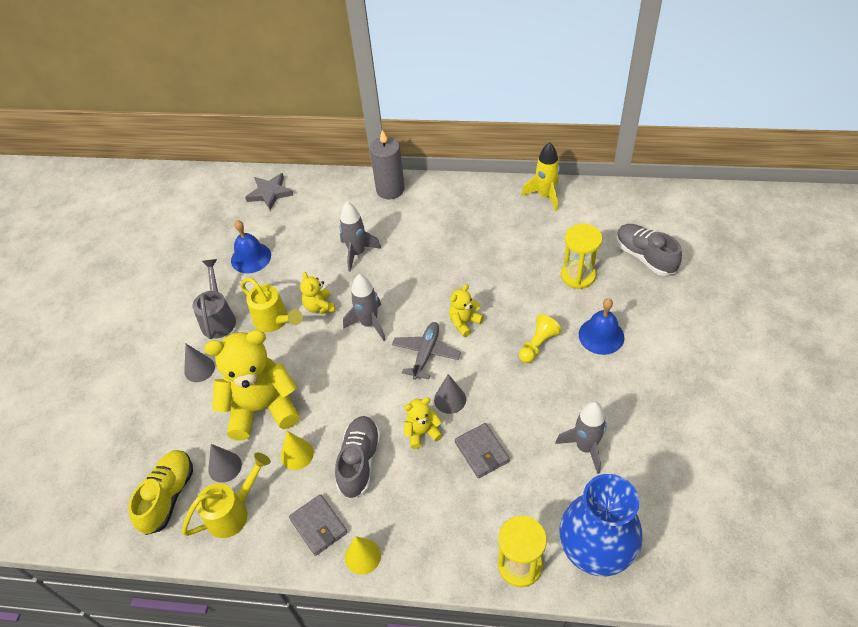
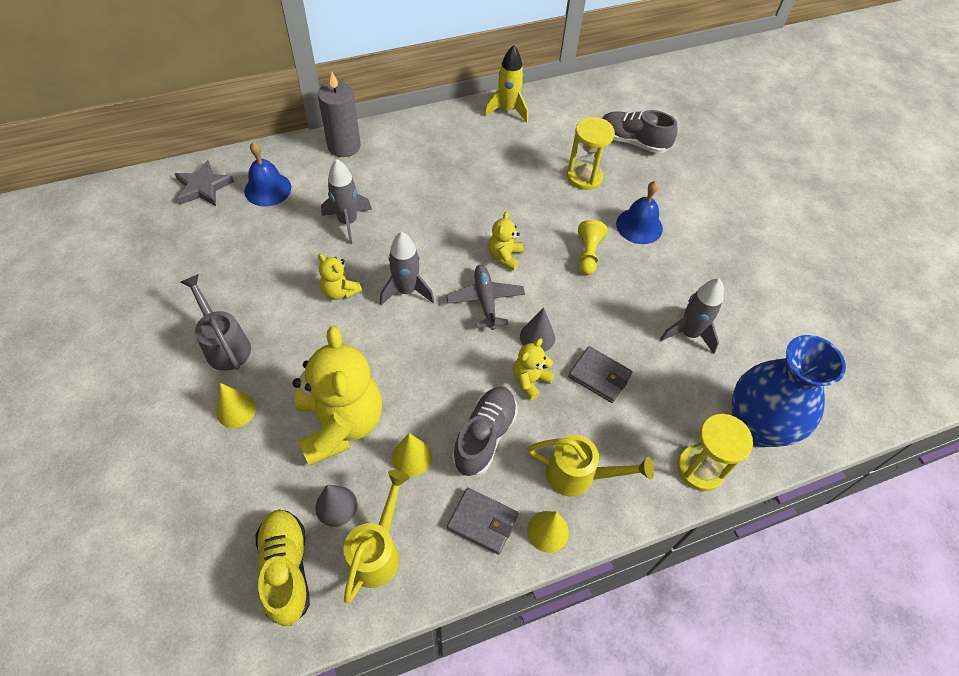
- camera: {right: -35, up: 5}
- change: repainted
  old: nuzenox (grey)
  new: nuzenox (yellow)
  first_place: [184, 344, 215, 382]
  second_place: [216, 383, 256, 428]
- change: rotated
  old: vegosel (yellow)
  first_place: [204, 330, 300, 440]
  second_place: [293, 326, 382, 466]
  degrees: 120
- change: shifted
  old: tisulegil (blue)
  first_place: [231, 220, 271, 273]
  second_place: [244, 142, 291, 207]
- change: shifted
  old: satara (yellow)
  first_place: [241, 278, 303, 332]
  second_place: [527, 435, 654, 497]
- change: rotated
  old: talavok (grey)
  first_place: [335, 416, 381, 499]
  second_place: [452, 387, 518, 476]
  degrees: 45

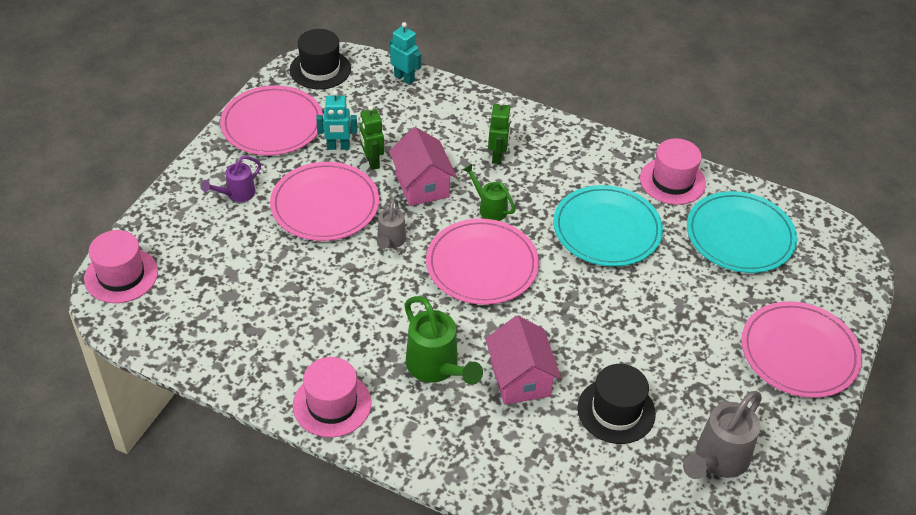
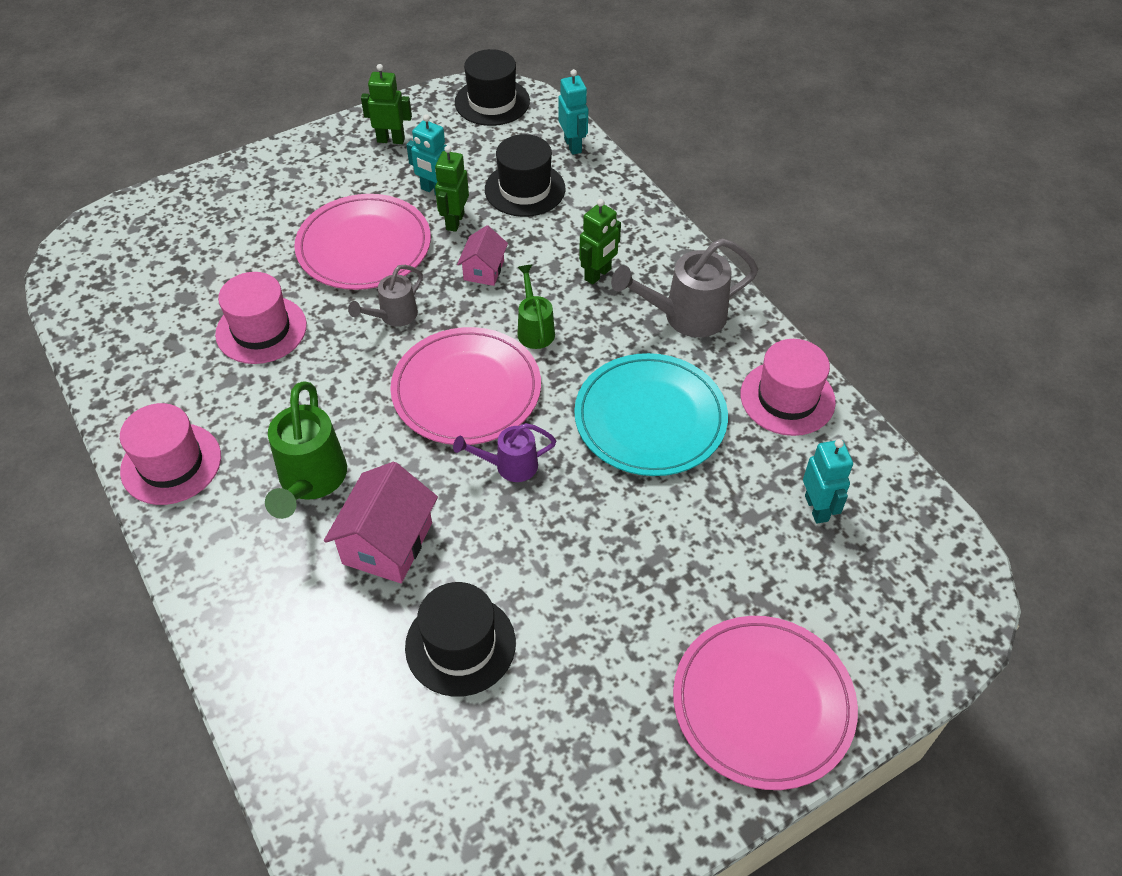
- camera: {right: 35, up: 5}
- change: shifted
  old: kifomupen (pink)
  first_place: [84, 230, 158, 303]
  second_place: [215, 272, 307, 364]
- change: shifted
  old: satara (purple)
  first_place: [201, 156, 261, 202]
  second_place: [453, 423, 556, 482]
- change: swapped
  old: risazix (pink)
  new: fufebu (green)
  first_place: [220, 85, 323, 156]
  second_place: [361, 64, 412, 144]
- change: scaled
  old: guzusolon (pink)
  first_place: [389, 127, 457, 206]
  second_place: [457, 225, 508, 286]
  factor: 0.59
- change: shifted
  old: satara (grey)
  first_place: [683, 391, 762, 479]
  second_place: [611, 239, 758, 337]
- change: swapped
  old: risazix (turquoise)
  new: fufebu (turquoise)
  first_place: [687, 191, 797, 273]
  second_place: [803, 439, 853, 524]
- change: new
  new: kifomupen (black)
  second_place: [485, 134, 565, 217]

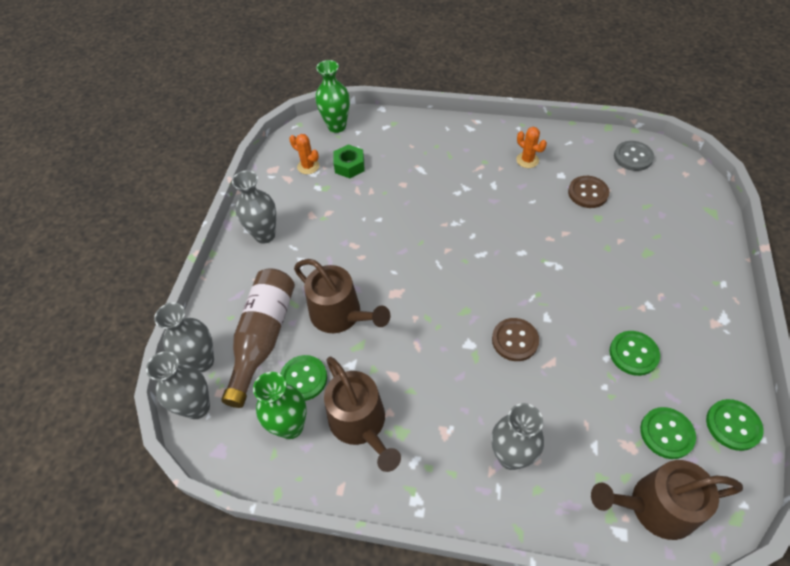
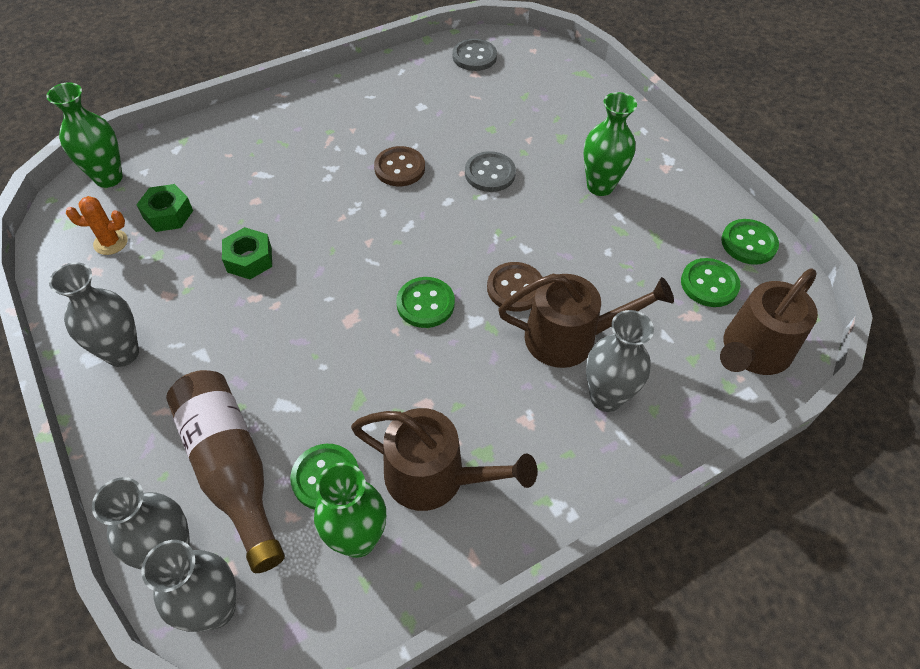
- camera: {right: -45, up: 0}
- change: shifted
  old: satara (brown)
  first_place: [294, 259, 390, 333]
  second_place: [498, 274, 674, 368]
- change: gone
  old: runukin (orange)
  first_place: [516, 127, 547, 168]
- change: shifted
  old: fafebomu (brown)
  first_place: [568, 176, 609, 208]
  second_place: [374, 146, 425, 186]
- change: shifted
  old: fafebomu (green)
  first_place: [610, 331, 660, 376]
  second_place: [396, 277, 455, 328]
- change: new
  new: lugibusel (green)
  second_place: [222, 227, 272, 279]
- change: new
  new: fafebomu (grey)
  second_place: [465, 151, 516, 192]
- change: new
  new: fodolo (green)
  second_place: [584, 92, 637, 196]

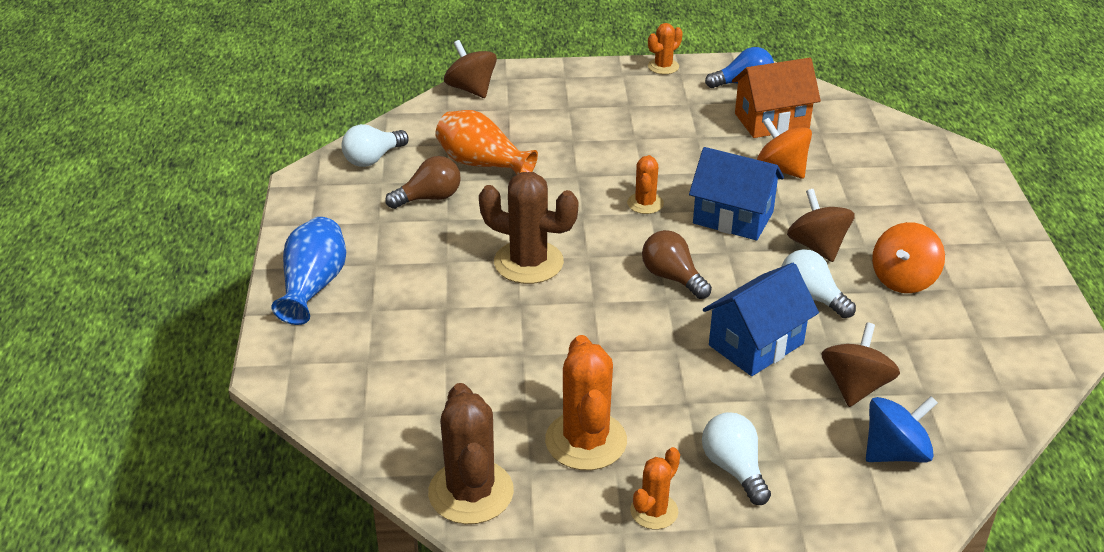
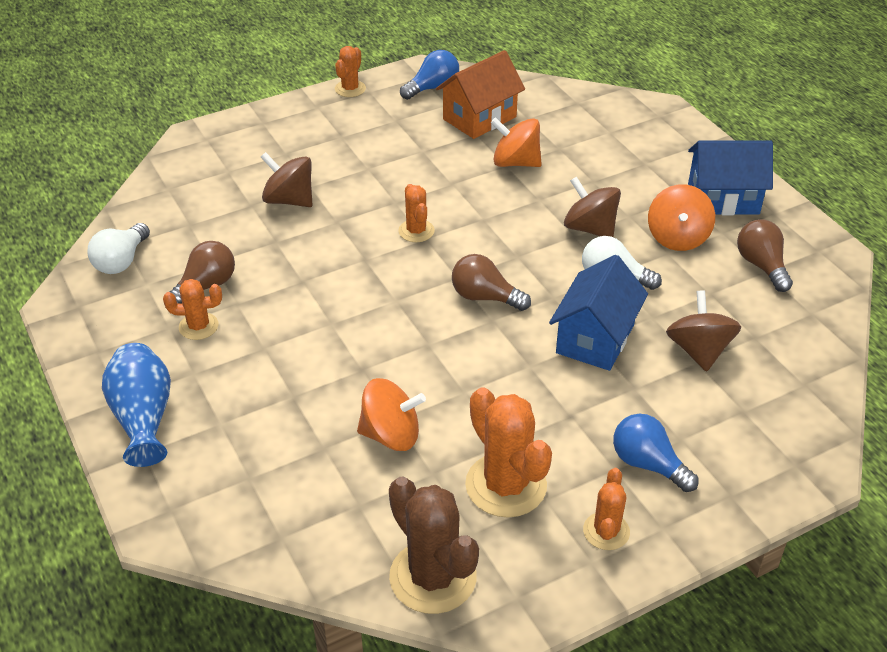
- camera: {right: -25, up: 5}
- change: gone
  old: fodolo (orange)
  first_place: [435, 110, 538, 175]
- change: shifted
  old: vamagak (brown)
  first_place: [444, 40, 497, 98]
  second_place: [261, 152, 313, 207]
- change: gone
  old: runukin (brown)
  first_place: [479, 172, 578, 284]
- change: shifted
  old: guzusolon (blue)
  first_place: [689, 147, 784, 240]
  second_place: [688, 141, 773, 215]
- change: repainted
  old: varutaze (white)
  new: varutaze (blue)
  first_place: [702, 412, 771, 505]
  second_place: [613, 414, 698, 492]
- change: gone
  old: vamagak (blue)
  first_place: [866, 396, 938, 462]
- change: new
  new: runukin (orange)
  second_place: [163, 279, 222, 340]
- change: new
  new: vamagak (orange)
  second_place: [357, 378, 426, 451]
- change: new
  new: varutaze (brown)
  second_place: [737, 220, 793, 292]

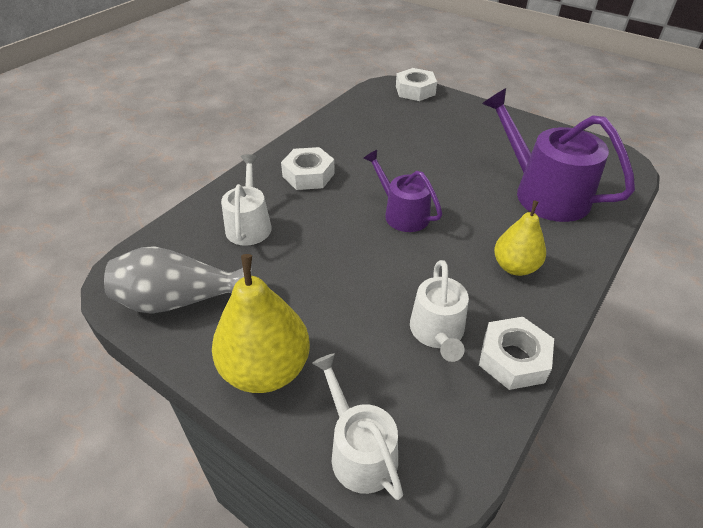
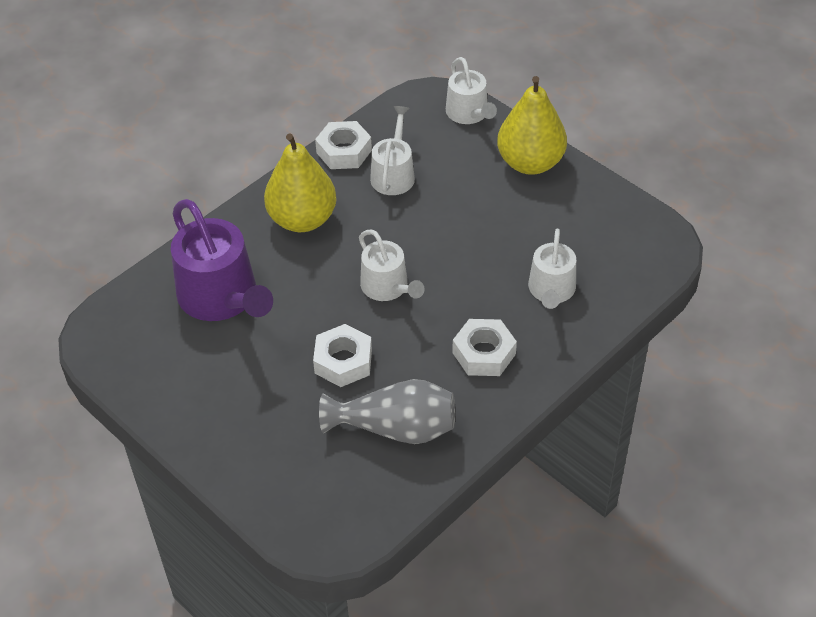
- camera: {right: -170, up: 5}
- change: shifted
  old: fodolo (grey)
  first_place: [104, 246, 252, 314]
  second_place: [319, 379, 455, 444]
- change: repainted
  old: satara (purple)
  new: satara (white)
  first_place: [363, 150, 442, 232]
  second_place: [359, 229, 425, 301]
- change: shifted
  old: lugibusel (white)
  first_place: [396, 68, 437, 101]
  second_place: [313, 324, 372, 387]
- change: scaled
  old: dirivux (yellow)
  first_place: [494, 201, 546, 276]
  second_place: [264, 134, 336, 232]
  factor: 1.58

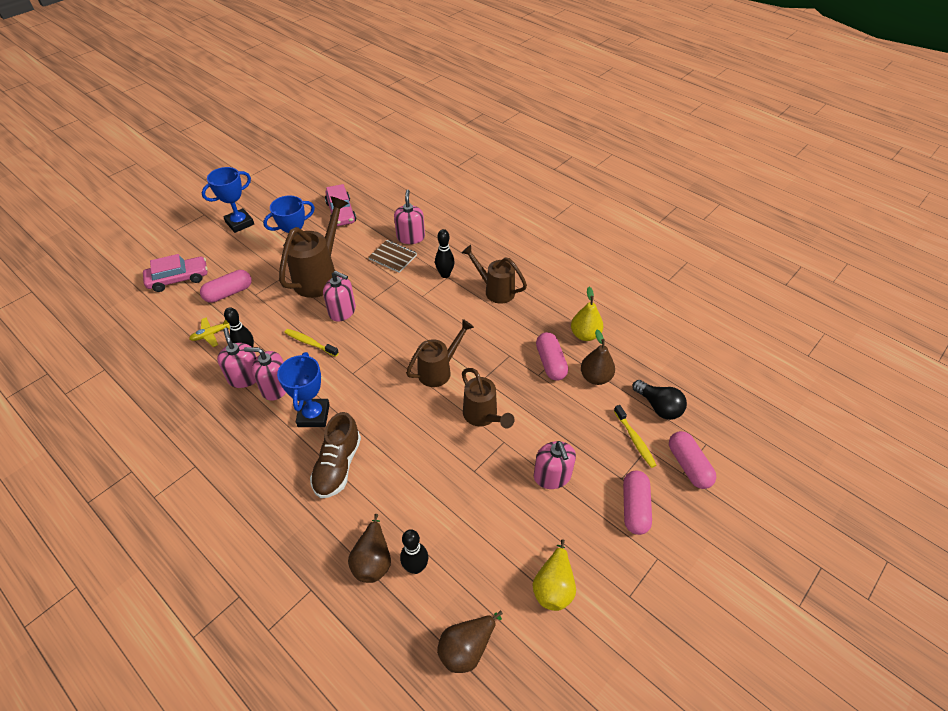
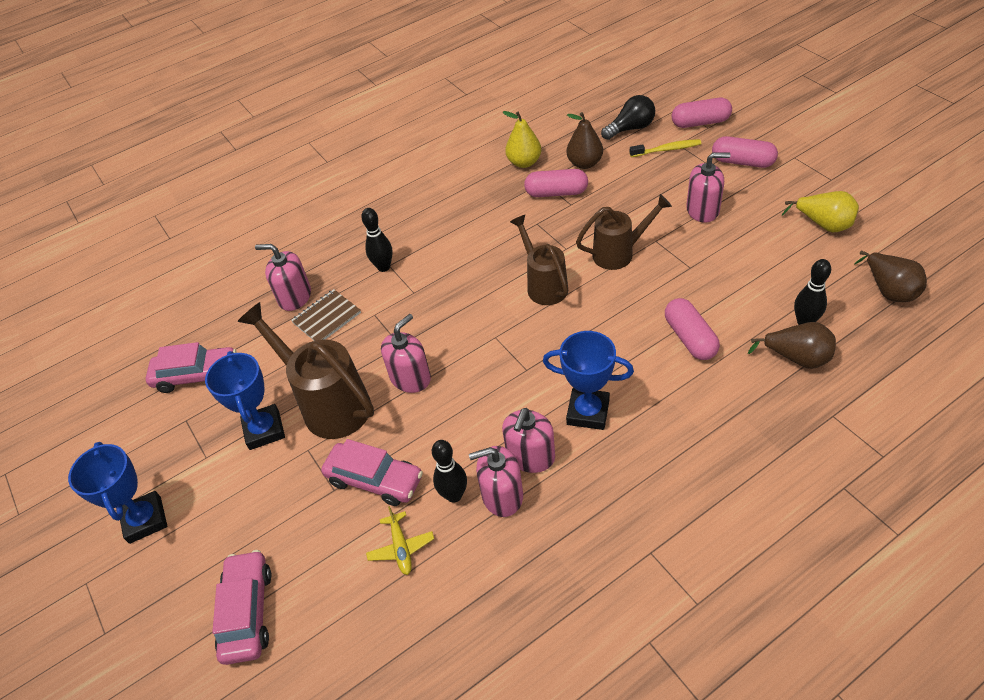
- camera: {right: -70, up: 0}
- change: shifted
  old: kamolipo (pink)
  first_place: [200, 270, 252, 303]
  second_place: [665, 298, 720, 360]
- change: gone
  old: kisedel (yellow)
  first_place: [284, 329, 339, 357]
- change: gone
  old: talavok (brown)
  first_place: [310, 412, 361, 498]
- change: gone
  old: satara (brown)
  first_place: [462, 245, 527, 304]
- change: new
  new: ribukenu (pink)
  second_place: [321, 439, 423, 506]

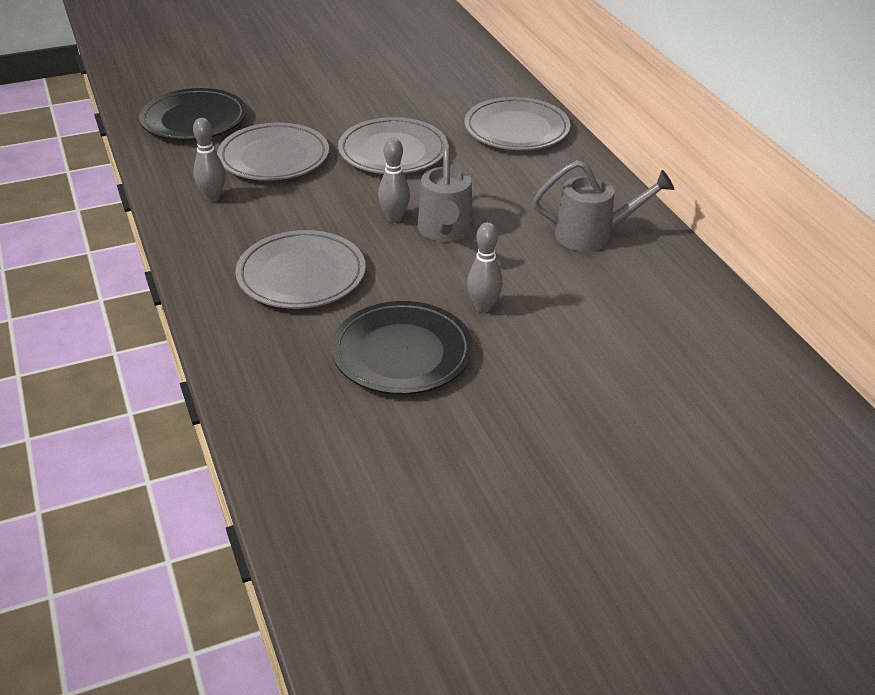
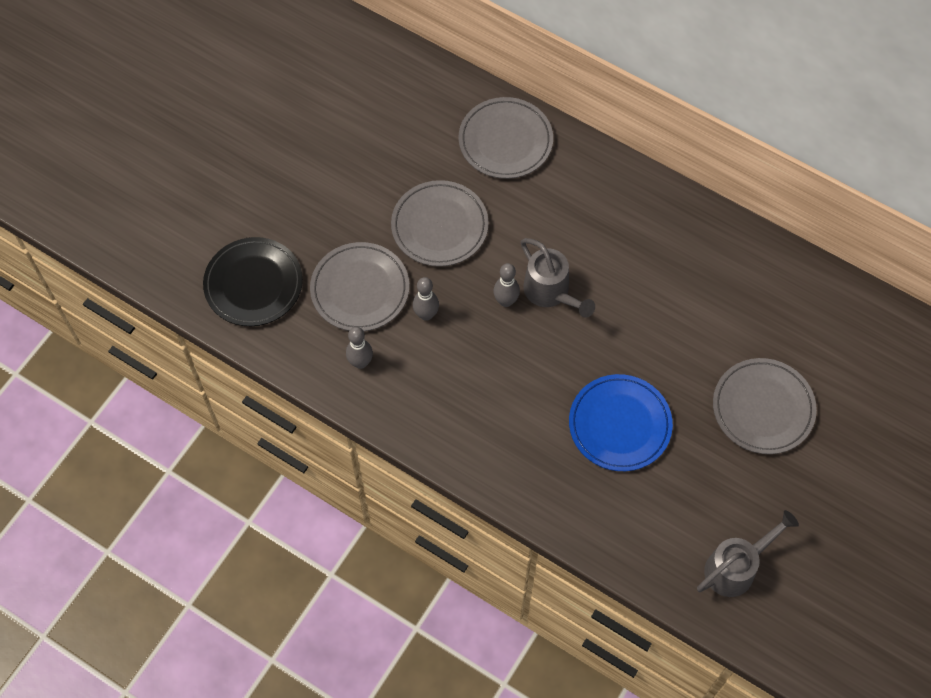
- camera: {right: -35, up: 25}
- change: shifted
  old: risazix (grey)
  first_place: [236, 230, 366, 309]
  second_place: [713, 358, 817, 454]
- change: repainted
  old: risazix (black)
  new: risazix (blue)
  first_place: [331, 301, 473, 395]
  second_place: [569, 374, 673, 471]
- change: shifted
  old: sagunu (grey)
  first_place: [467, 222, 503, 313]
  second_place: [413, 277, 439, 321]
- change: shifted
  old: satara (grey)
  first_place: [533, 160, 674, 252]
  second_place: [697, 510, 799, 597]

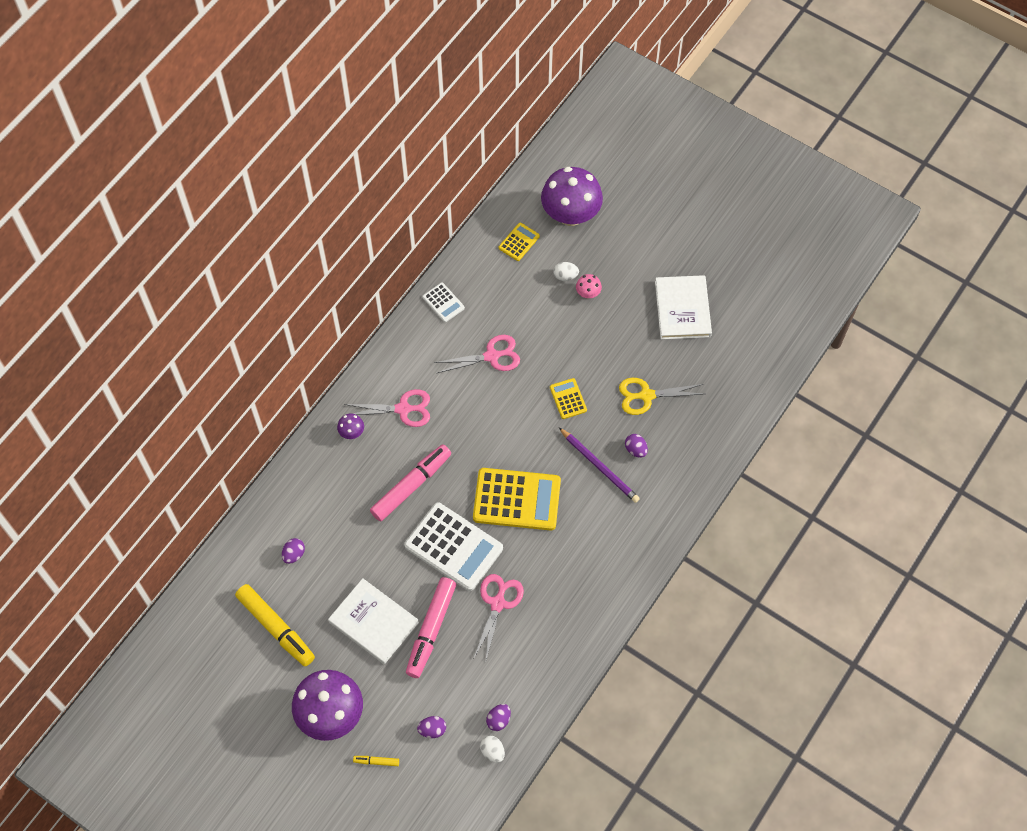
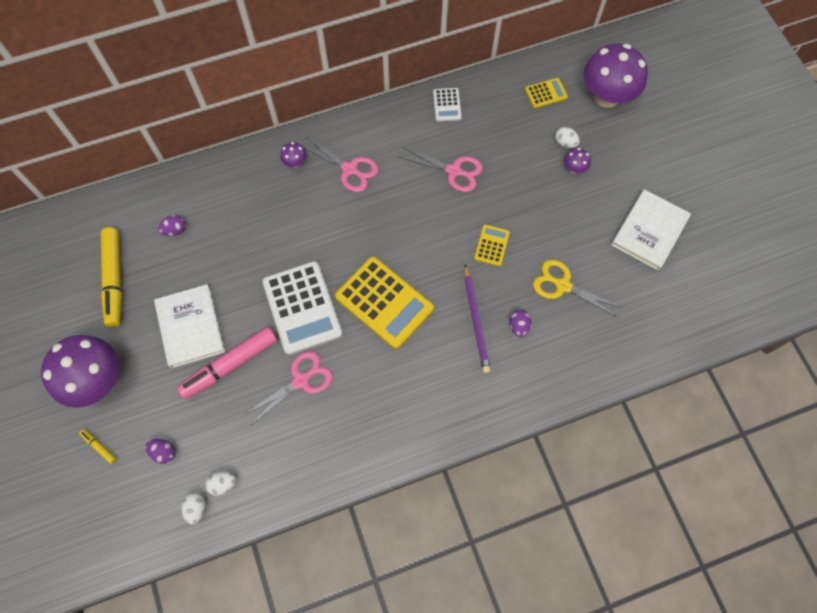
- camera: {right: 35, up: 5}
- change: gone
  old: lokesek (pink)
  first_place: [370, 444, 451, 521]
- change: repainted
  old: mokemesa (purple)
  new: mokemesa (white)
  first_place: [486, 704, 511, 731]
  second_place: [205, 471, 236, 496]
- change: repainted
  old: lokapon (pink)
  new: lokapon (purple)
  first_place: [576, 274, 602, 299]
  second_place: [564, 148, 591, 174]

